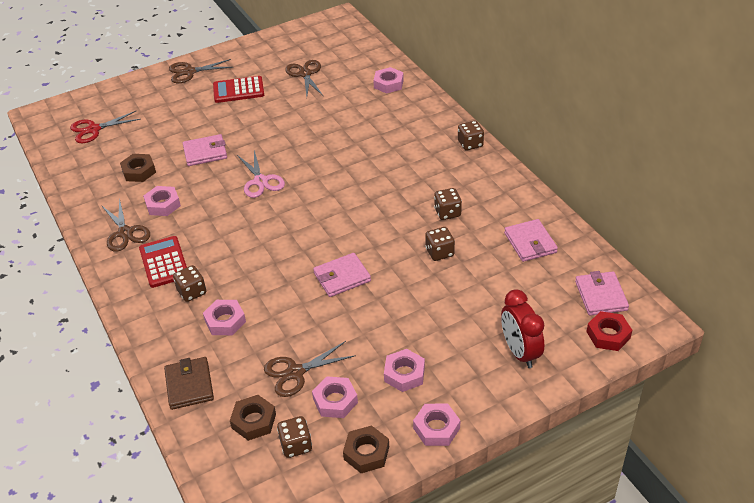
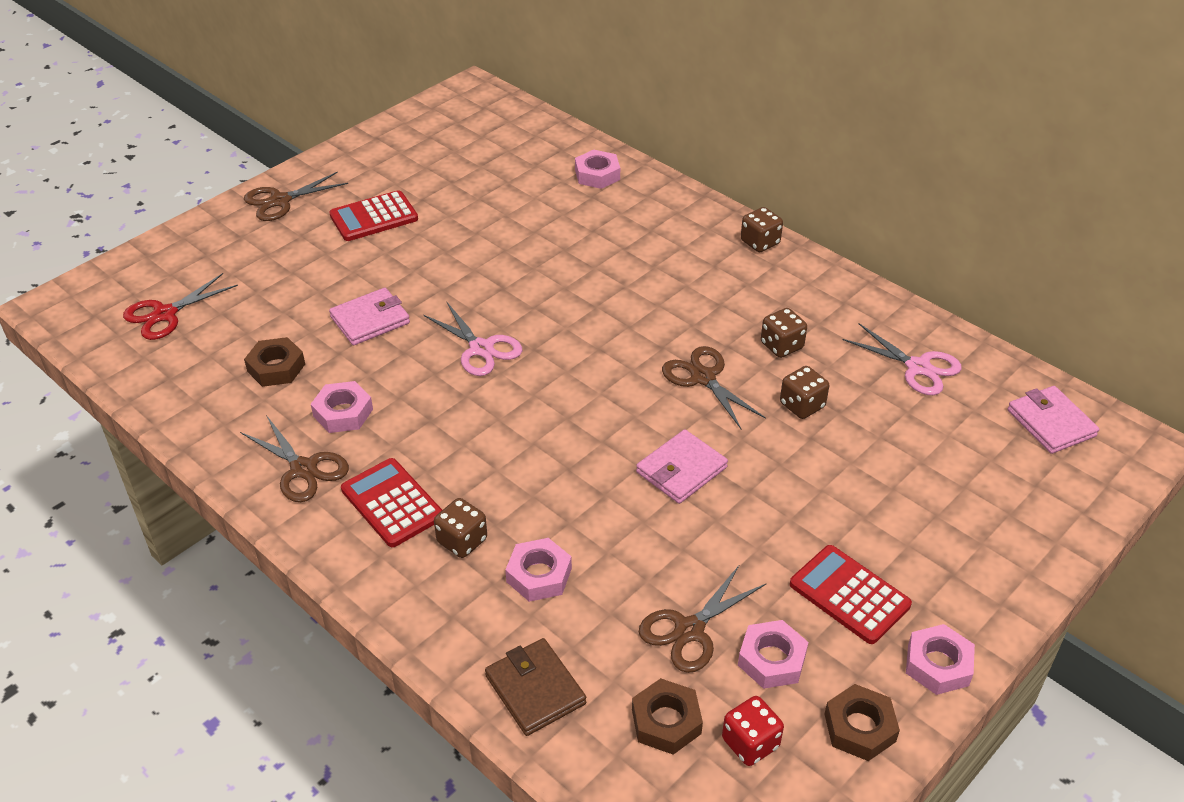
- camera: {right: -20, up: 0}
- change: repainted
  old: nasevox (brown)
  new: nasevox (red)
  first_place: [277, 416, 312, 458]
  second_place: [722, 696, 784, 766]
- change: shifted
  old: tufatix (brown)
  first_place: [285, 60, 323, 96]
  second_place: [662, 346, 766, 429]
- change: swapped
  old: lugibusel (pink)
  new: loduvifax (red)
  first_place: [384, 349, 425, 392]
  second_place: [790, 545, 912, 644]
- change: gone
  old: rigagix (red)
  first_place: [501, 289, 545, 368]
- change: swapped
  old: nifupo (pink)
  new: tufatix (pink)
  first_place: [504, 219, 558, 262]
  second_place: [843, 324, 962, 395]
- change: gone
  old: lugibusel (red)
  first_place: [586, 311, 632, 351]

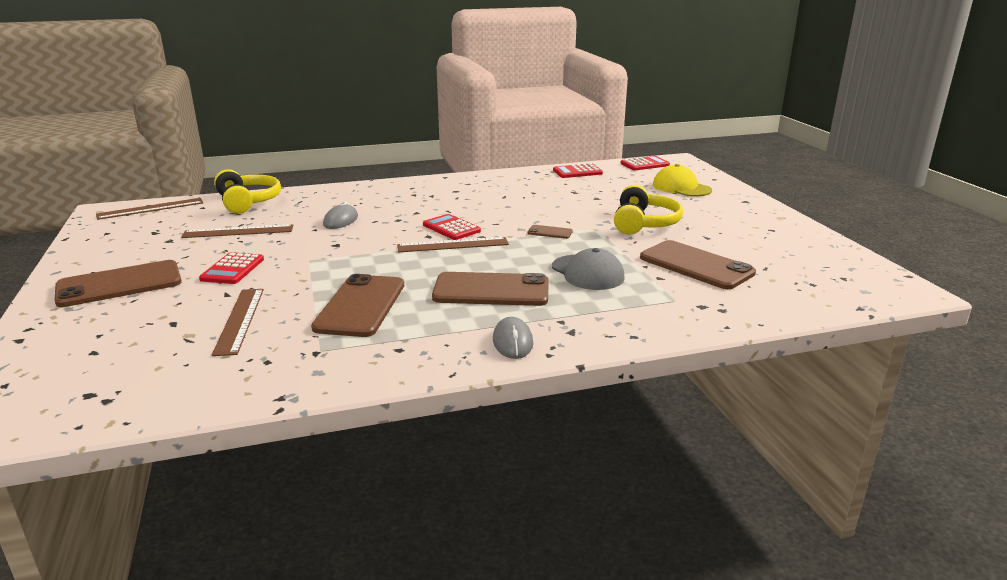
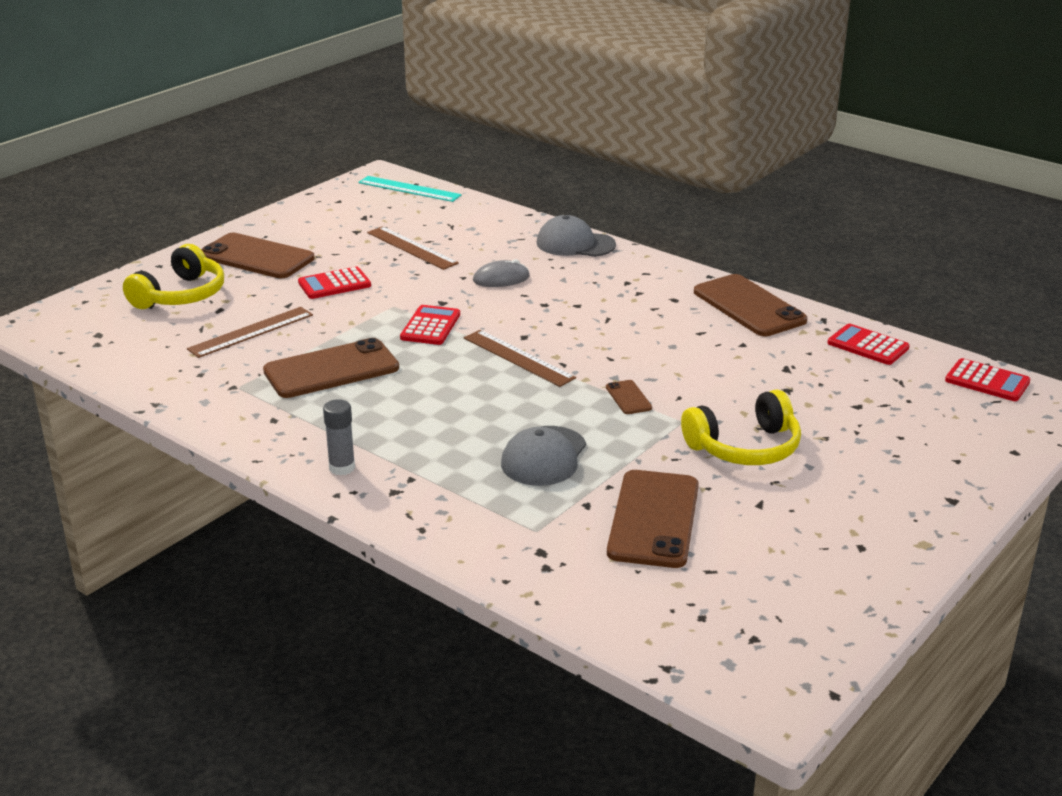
- camera: {right: 55, up: 5}
- change: repainted
  old: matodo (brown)
  new: matodo (turquoise)
  first_place: [96, 198, 203, 220]
  second_place: [358, 176, 462, 202]
- change: shifted
  old: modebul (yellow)
  first_place: [214, 169, 281, 214]
  second_place: [123, 244, 224, 309]
- change: shifted
  old: loduvifax (red)
  first_place: [423, 214, 481, 240]
  second_place: [400, 305, 460, 345]
- change: shifted
  old: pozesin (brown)
  first_place: [432, 272, 549, 306]
  second_place: [694, 274, 807, 336]
- change: swapped
  old: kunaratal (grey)
  new: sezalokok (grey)
  first_place: [493, 317, 533, 359]
  second_place: [323, 399, 355, 475]
- change: gone
  old: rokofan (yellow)
  first_place: [653, 164, 712, 197]
- change: new
  new: rokofan (grey)
  second_place: [536, 215, 616, 257]

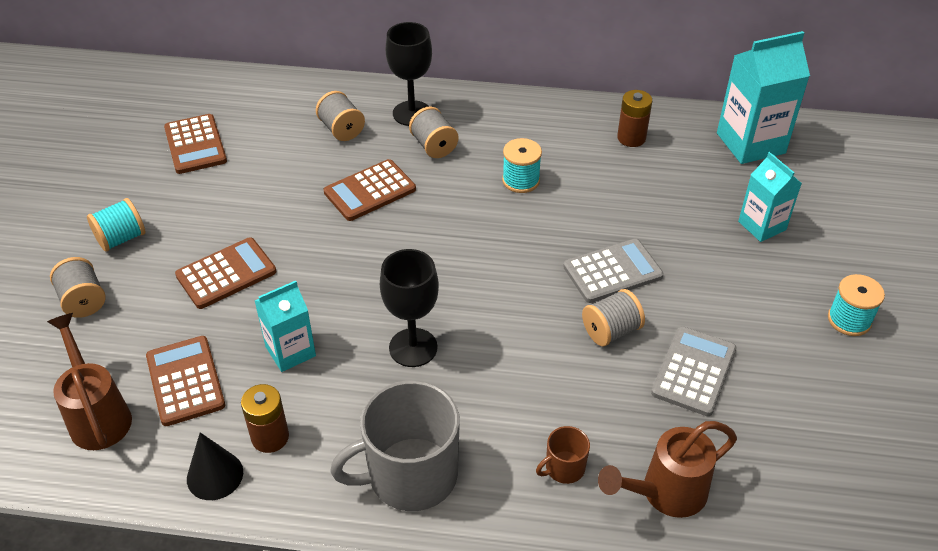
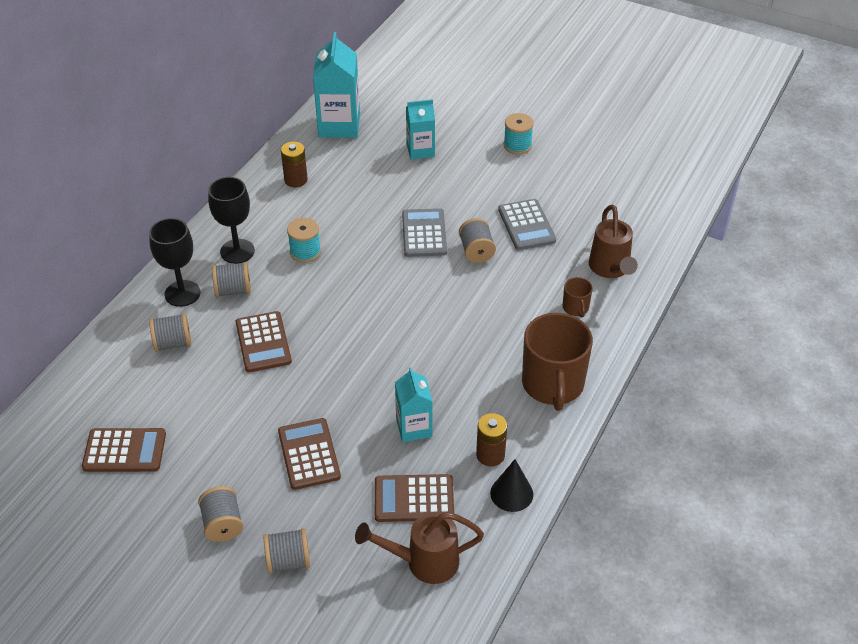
- camera: {right: -70, up: 0}
- change: repainted
  old: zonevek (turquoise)
  new: zonevek (grey)
  first_place: [87, 198, 145, 252]
  second_place: [198, 486, 243, 542]
- change: repainted
  old: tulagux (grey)
  new: tulagux (brown)
  first_place: [330, 380, 460, 511]
  second_place: [522, 313, 593, 411]
- change: shifted
  old: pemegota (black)
  first_place: [380, 249, 439, 367]
  second_place: [208, 177, 255, 264]
- change: rotated
  old: loduvifax (grey)
  first_place: [651, 326, 737, 416]
  second_place: [498, 199, 556, 250]
  degrees: -150

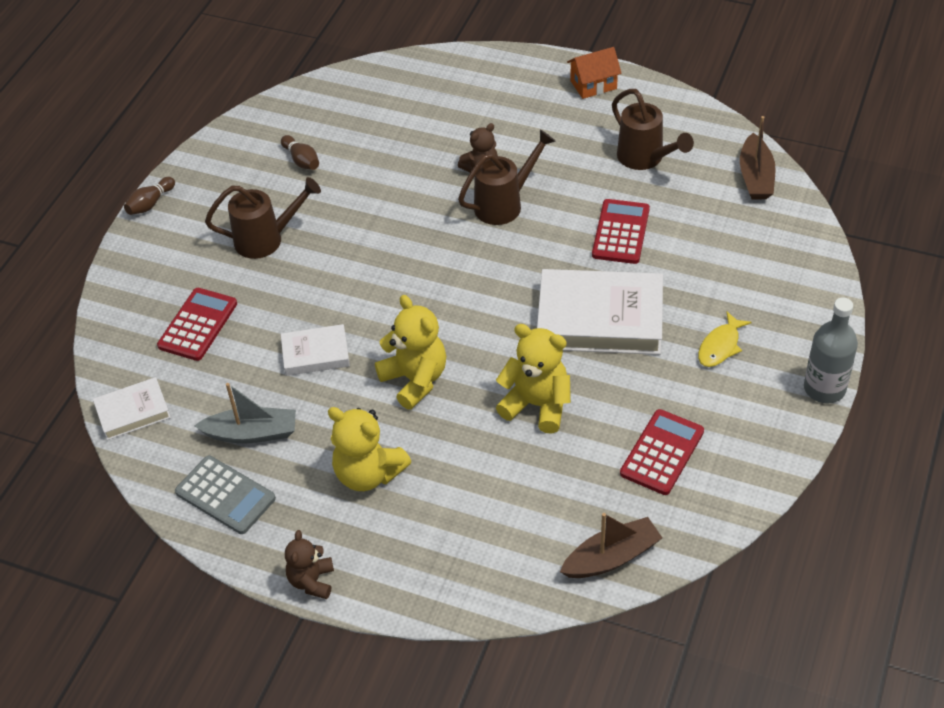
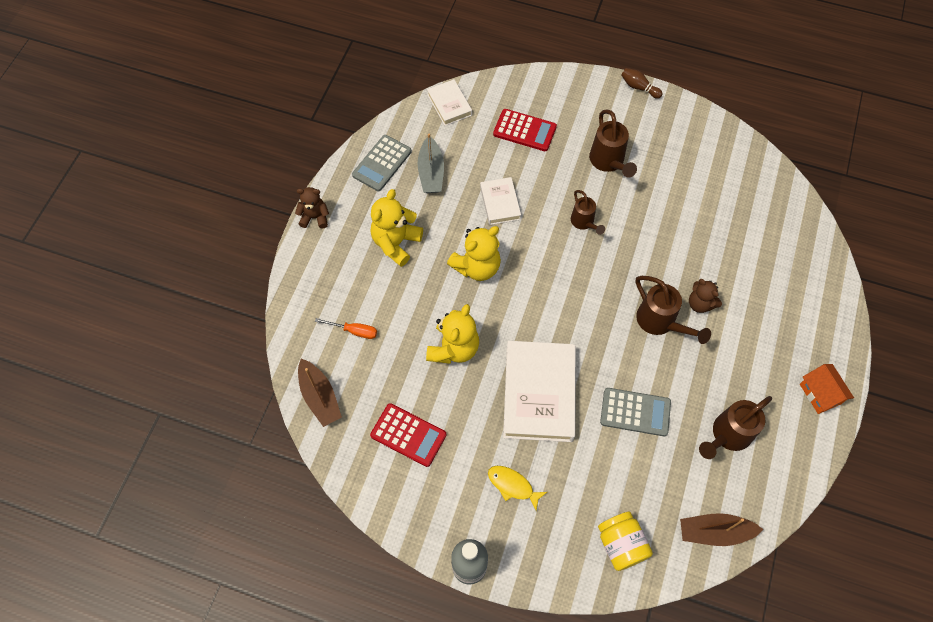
- camera: {right: 85, up: 15}
- change: gone
  old: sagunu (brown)
  first_place: [281, 135, 319, 170]
- change: repainted
  old: loduvifax (red)
  new: loduvifax (grey)
  first_place: [592, 199, 650, 264]
  second_place: [600, 388, 671, 436]
- change: new
  new: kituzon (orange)
  second_place: [315, 318, 377, 339]
- change: new
  new: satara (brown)
  second_place: [571, 190, 605, 235]
- change: new
  new: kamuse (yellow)
  second_place: [598, 512, 653, 571]

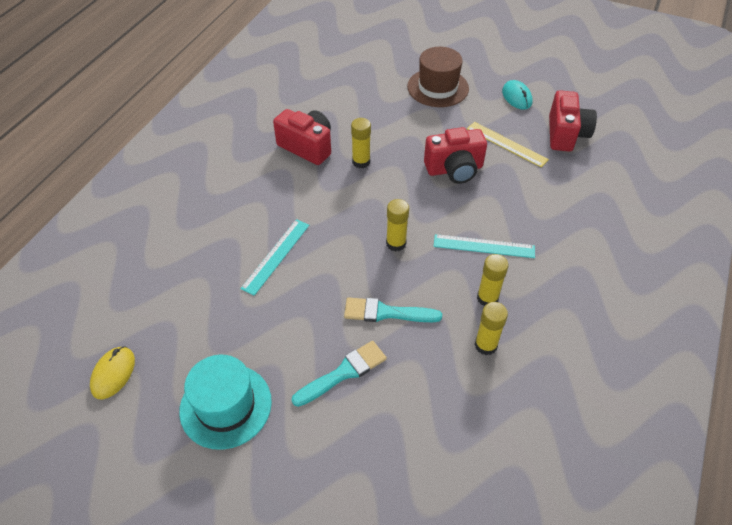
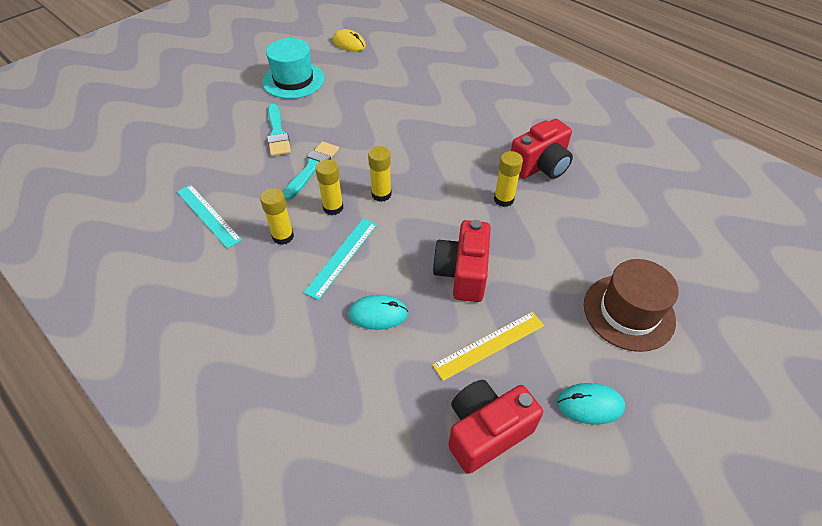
- camera: {right: 110, up: 0}
- change: shifted
  old: matodo (turquoise)
  first_place: [240, 219, 309, 296]
  second_place: [177, 184, 242, 249]
- change: shifted
  old: sezalokok (yellow)
  first_place: [475, 302, 508, 355]
  second_place: [315, 159, 343, 215]
- change: rotated
  old: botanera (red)
  first_place: [549, 90, 597, 152]
  second_place: [448, 380, 543, 474]
  degrees: 120
- change: new
  new: kunaratal (turquoise)
  second_place: [348, 295, 408, 330]

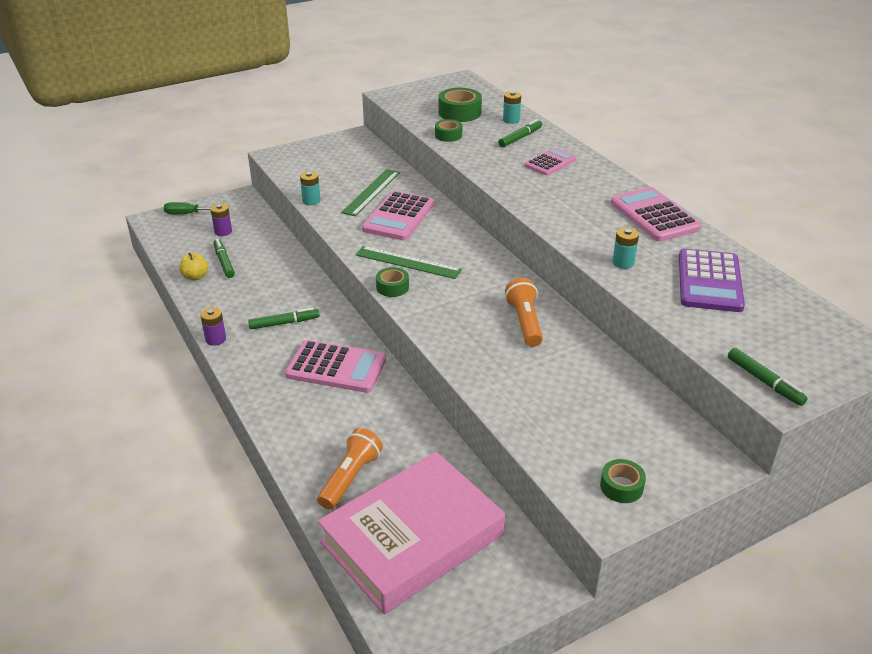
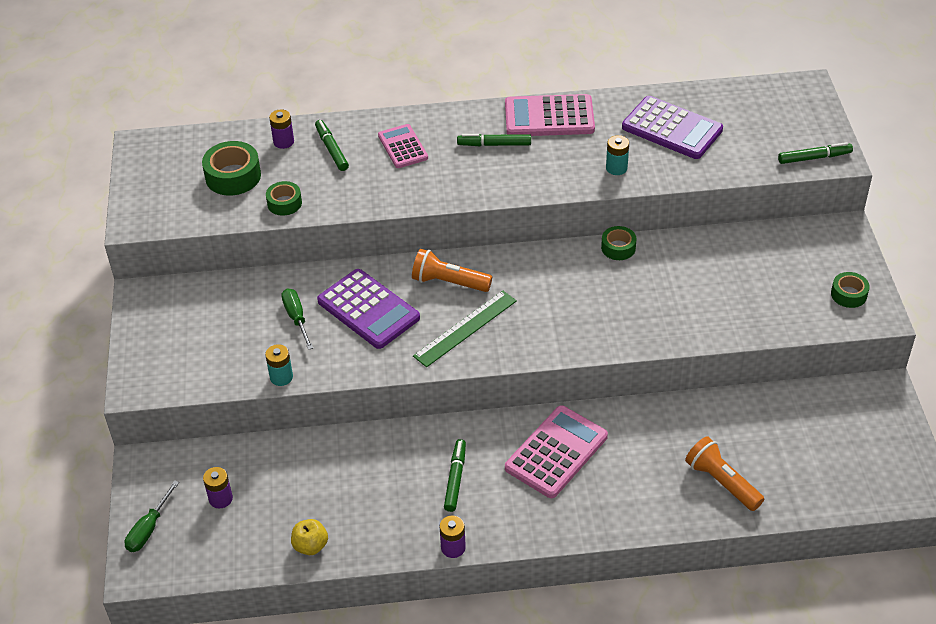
- camera: {right: -65, up: 10}
- change: shifted
  old: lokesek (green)
  first_place: [213, 239, 235, 278]
  second_place: [457, 134, 531, 146]
- change: gone
  old: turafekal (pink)
  first_place: [318, 452, 505, 614]
- change: swapped
  old: matodo (green)
  new: kituzon (green)
  first_place: [341, 169, 400, 216]
  second_place: [281, 288, 313, 350]
- change: repainted
  old: loduvifax (pink)
  new: loduvifax (purple)
  first_place: [362, 191, 434, 240]
  second_place: [317, 269, 420, 349]
- change: shifted
  old: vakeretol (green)
  first_place: [376, 267, 409, 297]
  second_place: [601, 226, 636, 260]
- change: repainted
  old: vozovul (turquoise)
  new: vozovul (purple)
  first_place: [503, 91, 521, 124]
  second_place: [269, 109, 294, 149]
- change: shifted
  old: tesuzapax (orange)
  first_place: [505, 278, 543, 347]
  second_place: [412, 249, 492, 292]

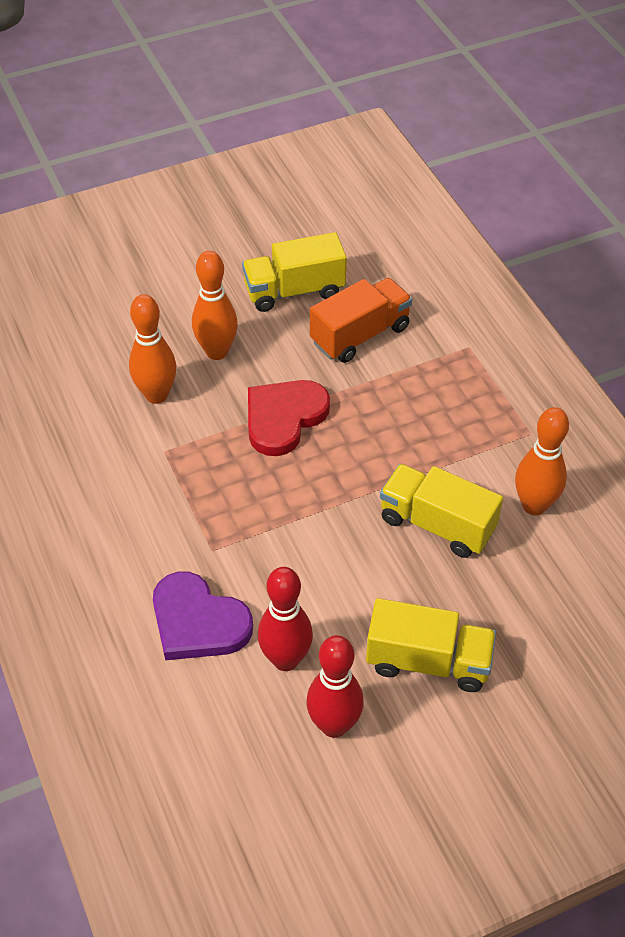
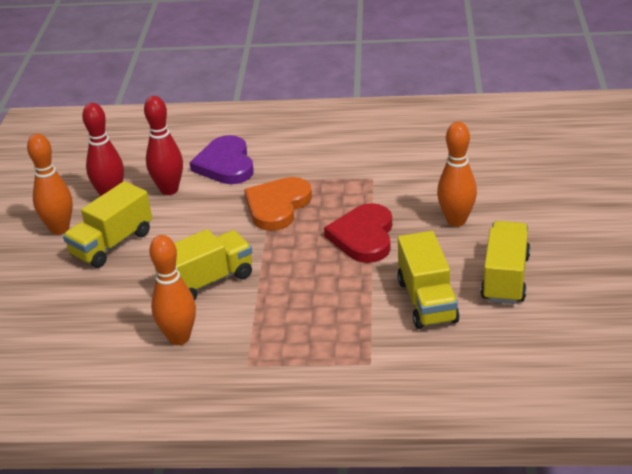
- camera: {right: 120, up: -15}
- change: shifted
  old: sagunu (orange)
  first_place: [129, 294, 177, 404]
  second_place: [27, 133, 73, 235]
- change: rotated
  old: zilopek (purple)
  first_place: [153, 572, 253, 660]
  second_place: [189, 135, 254, 184]
  degrees: -75
- change: rotated
  old: zilopek (red)
  first_place: [248, 380, 330, 456]
  second_place: [324, 203, 392, 263]
  degrees: -150
- change: repainted
  old: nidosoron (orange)
  new: nidosoron (yellow)
  first_place: [310, 278, 412, 363]
  second_place: [397, 231, 460, 329]
- change: new
  new: zilopek (orange)
  second_place: [244, 177, 312, 231]

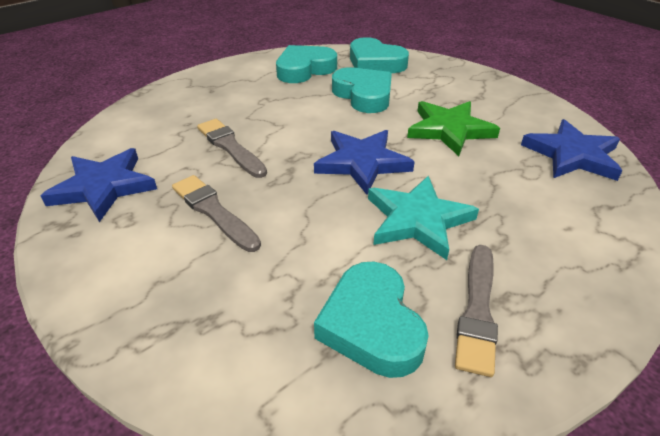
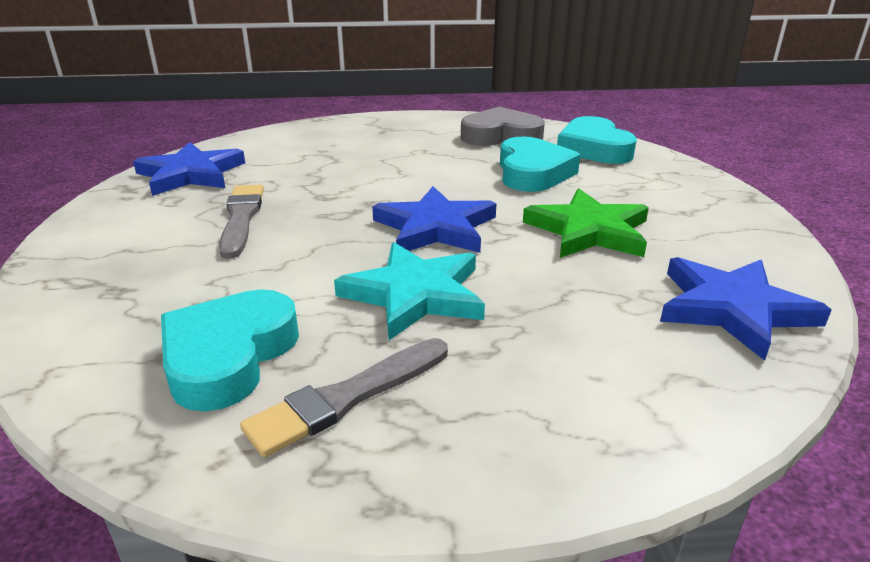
- camera: {right: 35, up: -10}
- change: gone
  old: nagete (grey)
  first_place: [197, 119, 267, 178]
- change: repainted
  old: zilopek (turquoise)
  new: zilopek (grey)
  first_place: [276, 45, 337, 83]
  second_place: [461, 107, 545, 146]

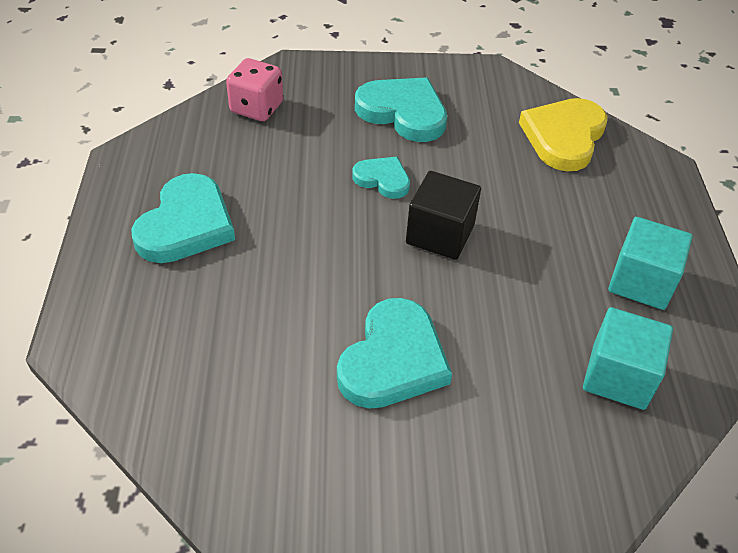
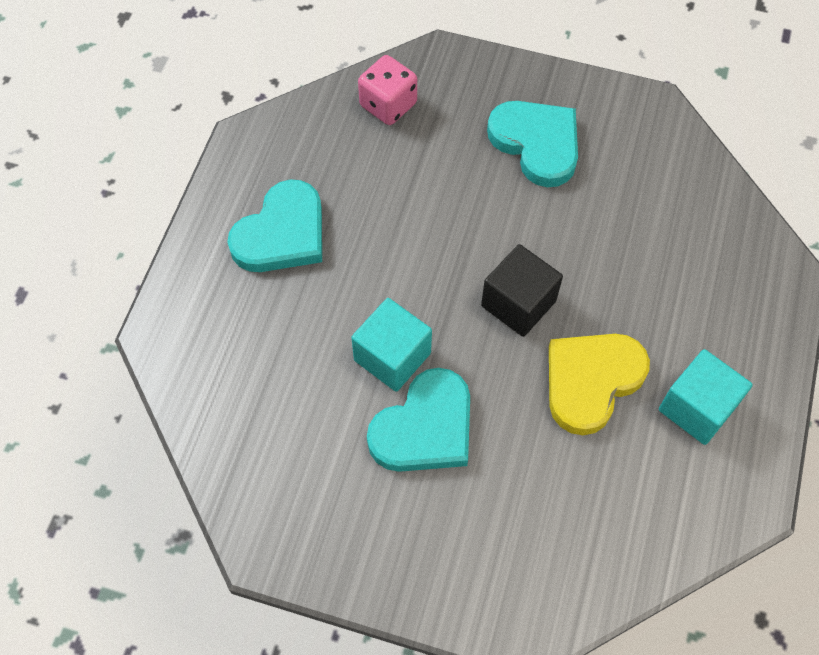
- camera: {right: 20, up: 15}
- change: gone
  old: zilopek (turquoise)
  first_place: [352, 157, 410, 199]
- change: shifted
  old: zilopek (yellow)
  first_place: [519, 98, 607, 171]
  second_place: [549, 334, 650, 435]
- change: shifted
  old: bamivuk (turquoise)
  first_place: [583, 307, 673, 410]
  second_place: [351, 298, 432, 392]

